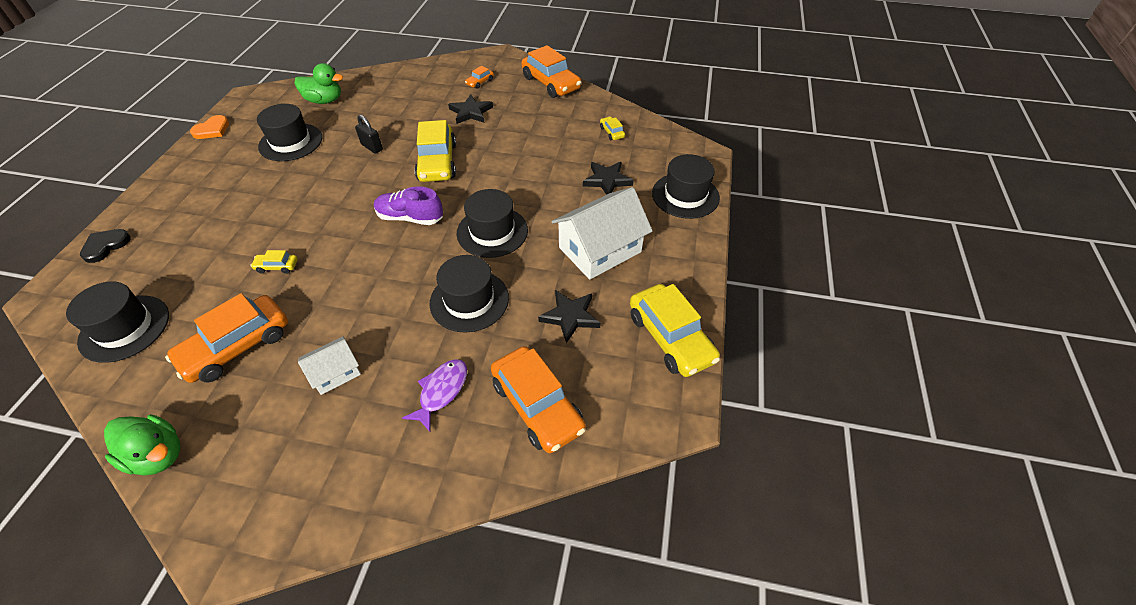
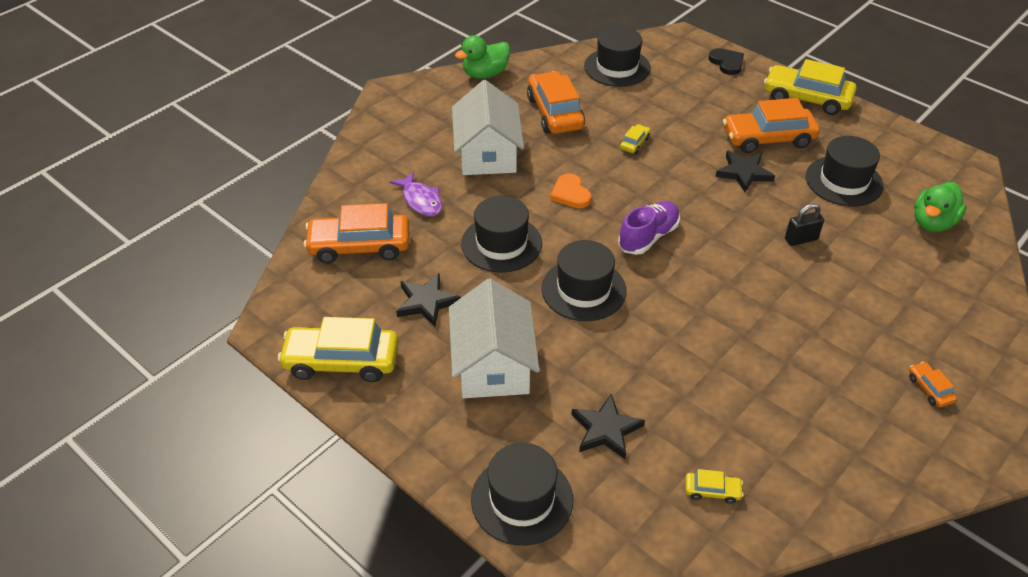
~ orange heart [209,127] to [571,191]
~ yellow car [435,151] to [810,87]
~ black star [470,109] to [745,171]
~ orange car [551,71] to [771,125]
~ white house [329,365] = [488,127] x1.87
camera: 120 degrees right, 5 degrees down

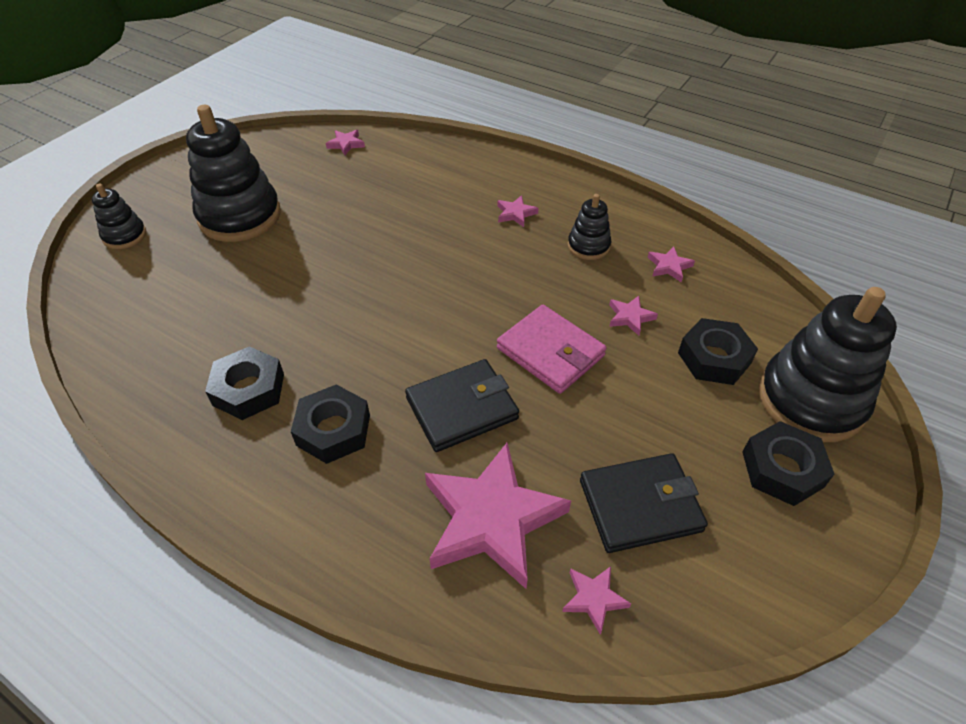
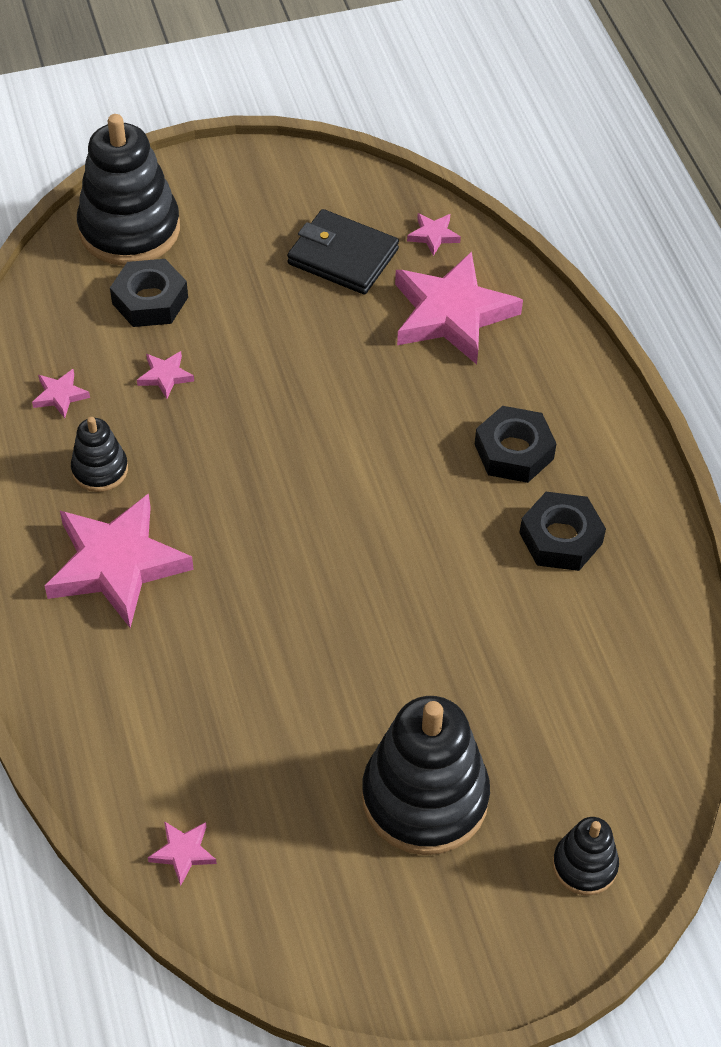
- black wallet [462,405]
- pink wallet [552,349]
- black nut [788,463]
~ pink star [518,211] = [119,560] x2.40
camera: 140 degrees left, 5 degrees up

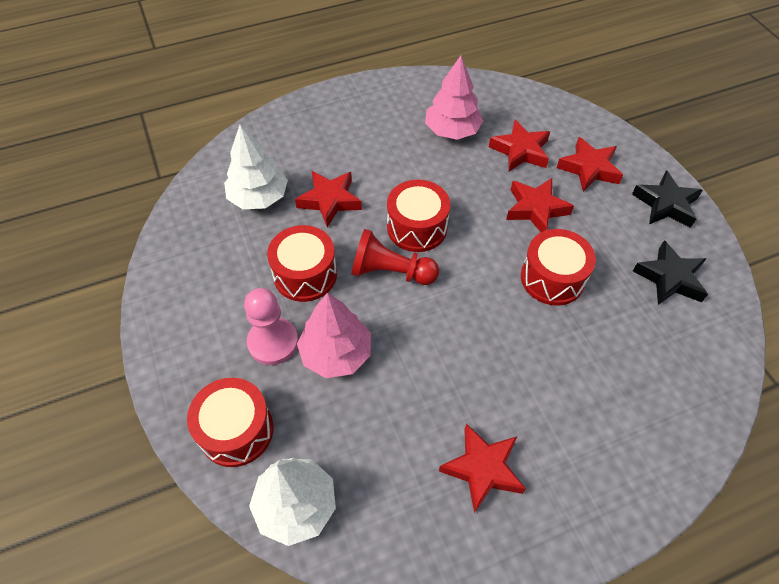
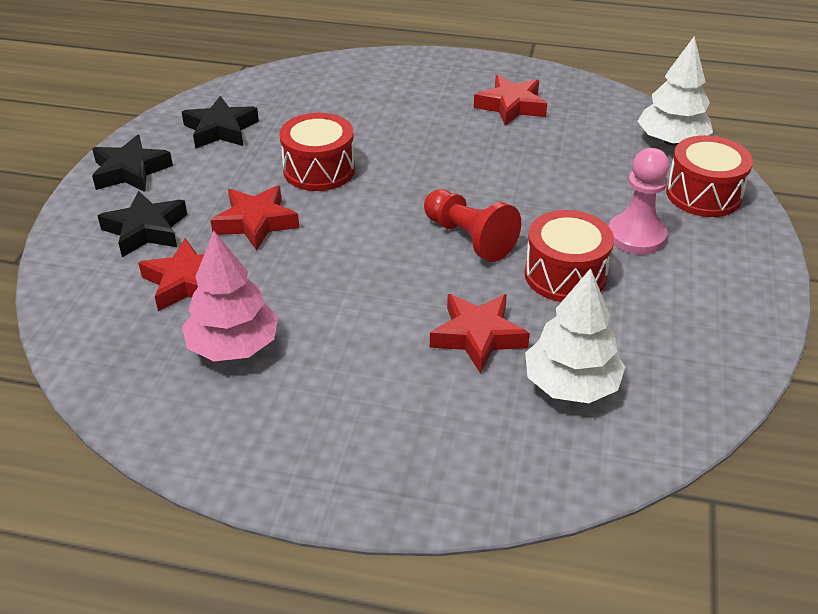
- pink tree [334,335]
- red drum [418,216]
~ red star [590,164] to black star [142,224]
camera: 145 degrees left, 15 degrees down

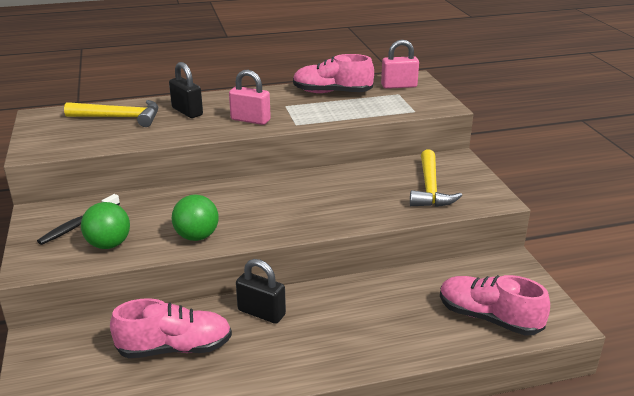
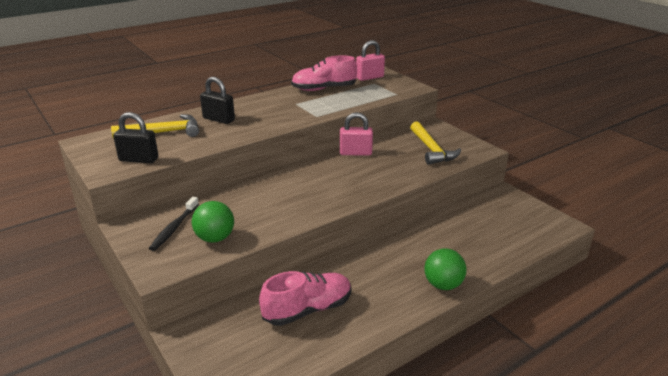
- pink shoe [495,305]
~ green ball [195,218] to [445,269]
~ pink padlock [250,97] to [356,134]
~ black padlock [261,291] to [135,137]
camera: 20 degrees left, 0 degrees up

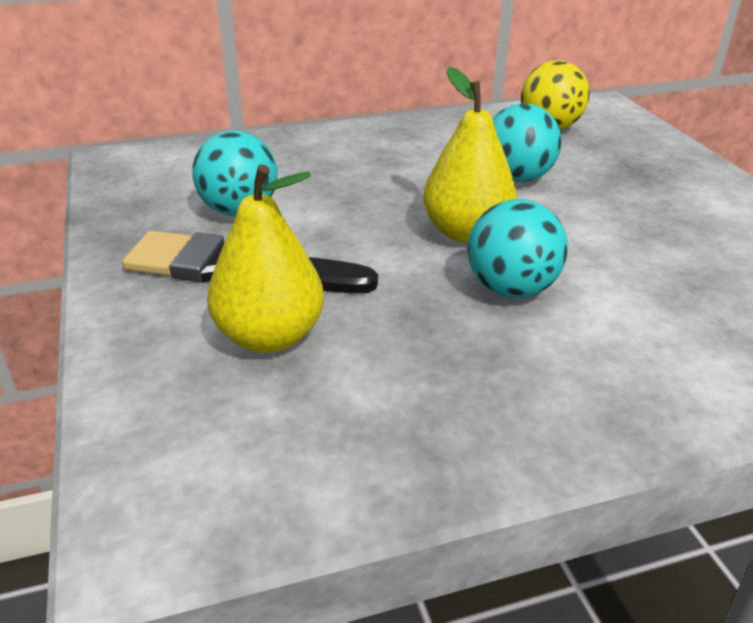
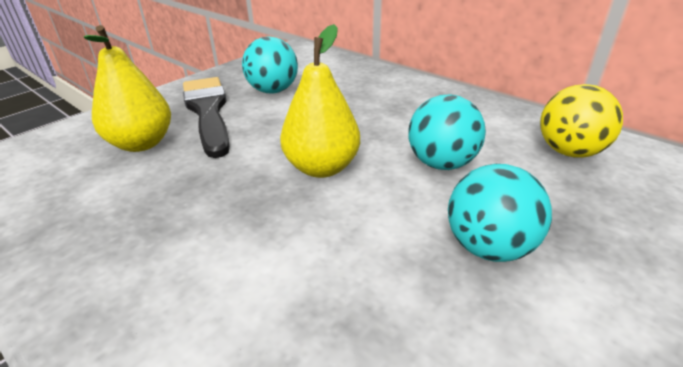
~ turquoise ball [518,248] to [500,213]
camera: 60 degrees right, 0 degrees up

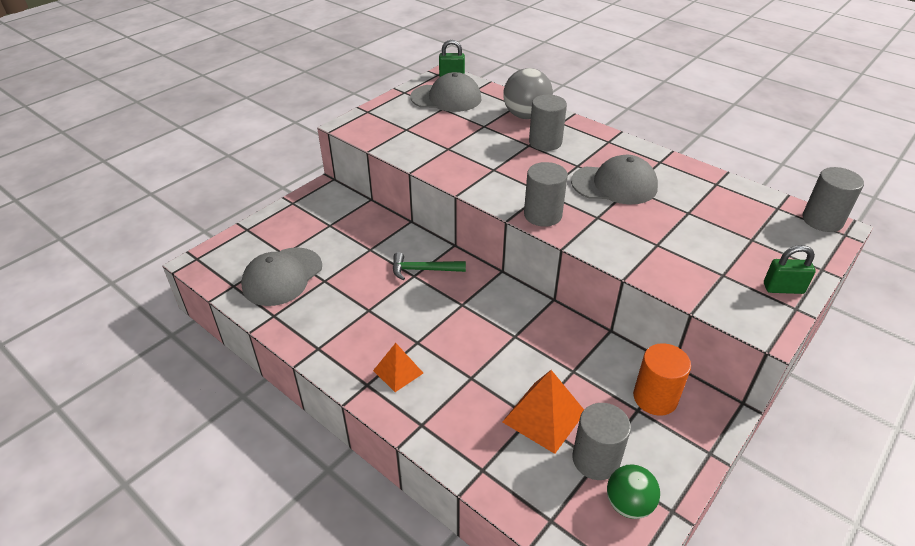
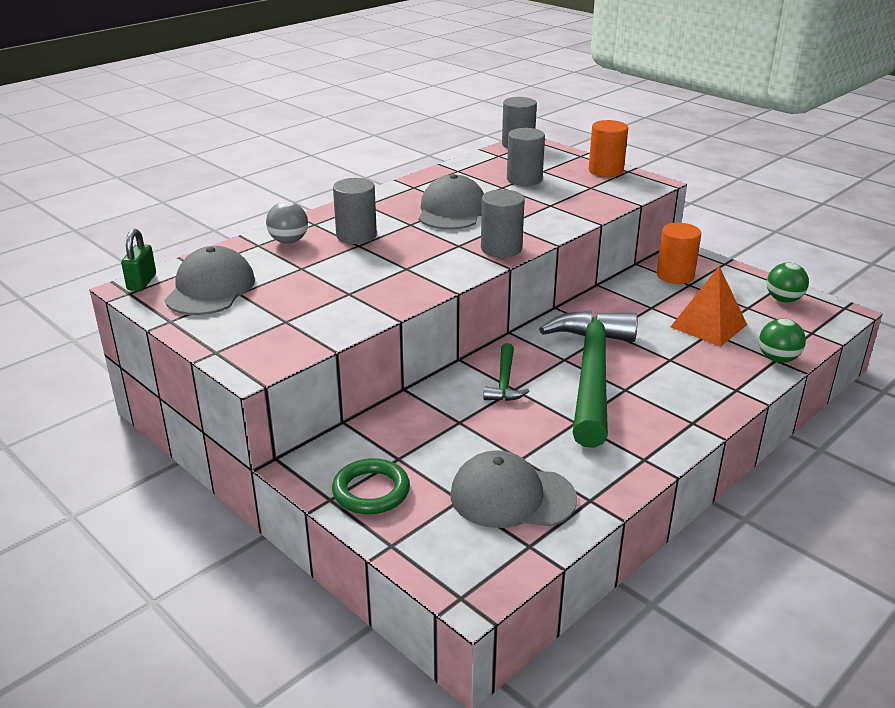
- orange pyramid [398,367]
+ green ring [371,486]
+ green hammer [588,379]
+ green ball [782,340]
~ grey cylinder [601,441] to [526,157]
~ green padlock [790,269] to orange cylinder [608,148]
~ grey cap [281,276] = [514,489] 150 degrees clockwise
~ grey ball [528,93] = [287,222] x0.65
camera: 85 degrees left, 10 degrees down

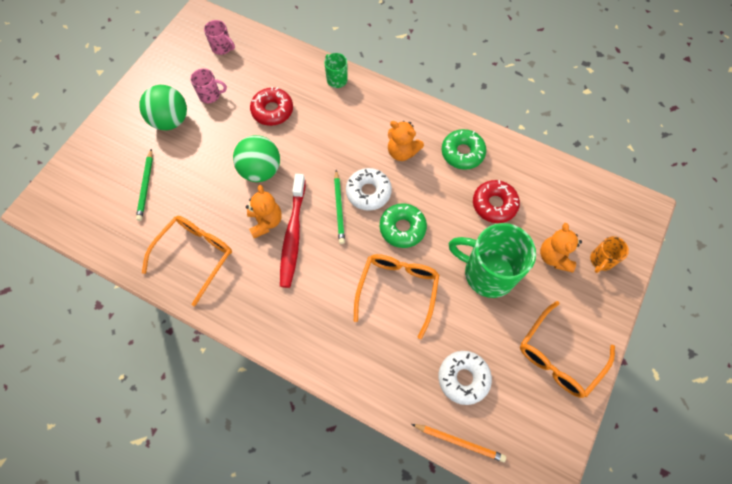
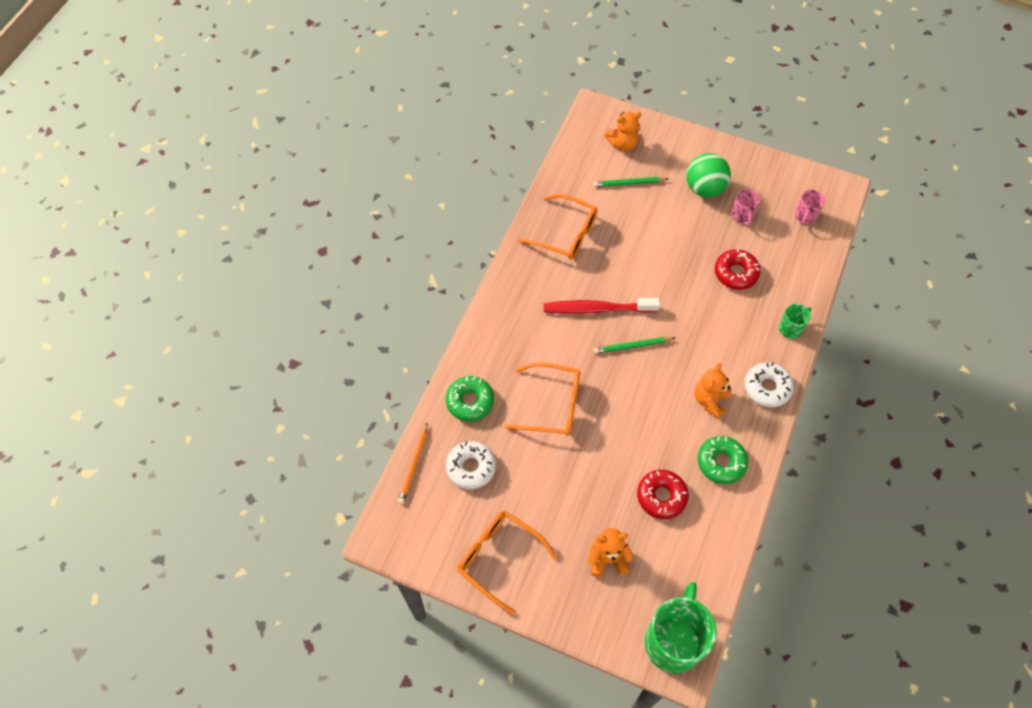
- green ball [256,158]
- orange mug [609,254]
~ orange teddy bear [263,211] to [623,131]
~ white donut [369,189] to [769,385]
~ green donut [403,225] to [470,398]
~ green mug [492,260] to [681,627]
camera: 85 degrees right, 5 degrees down

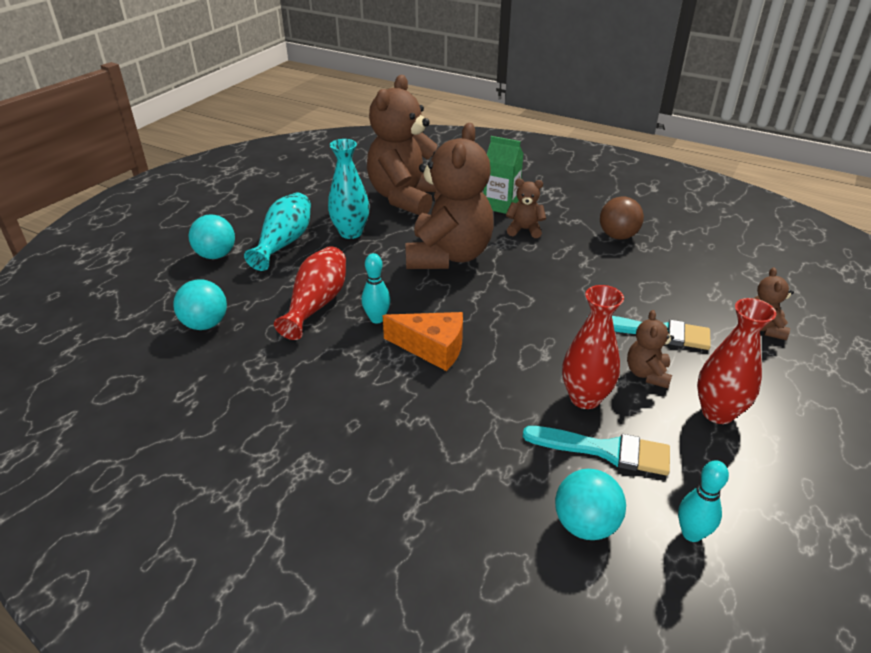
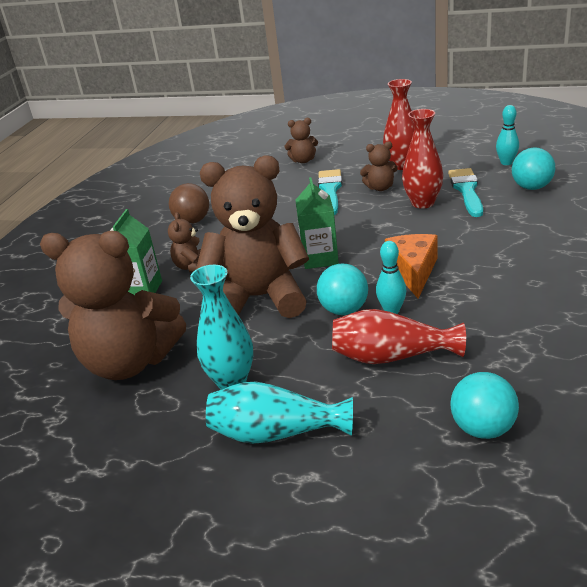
+ green carton [317,223]
~ turquoise ball [211,237] to [342,289]
camera: 100 degrees left, 5 degrees down

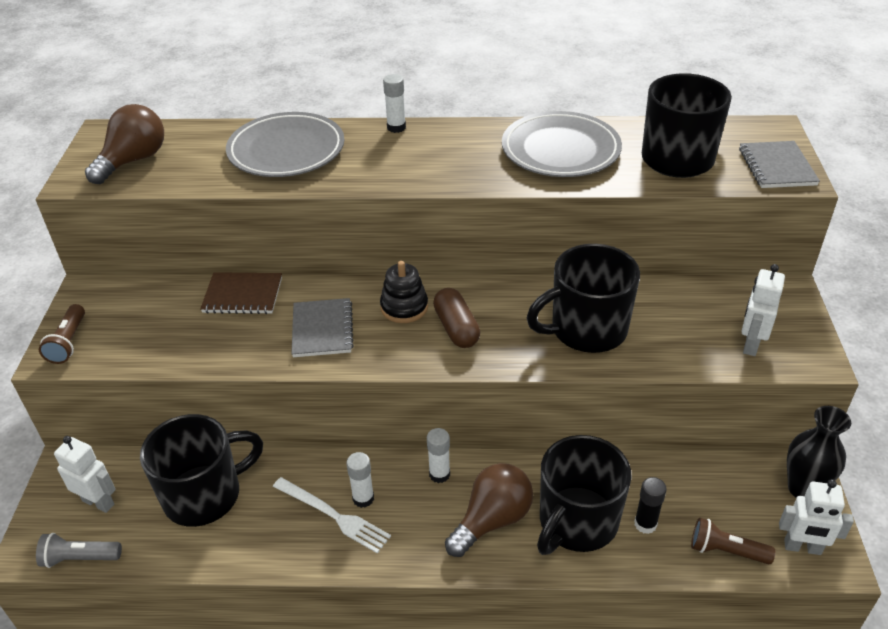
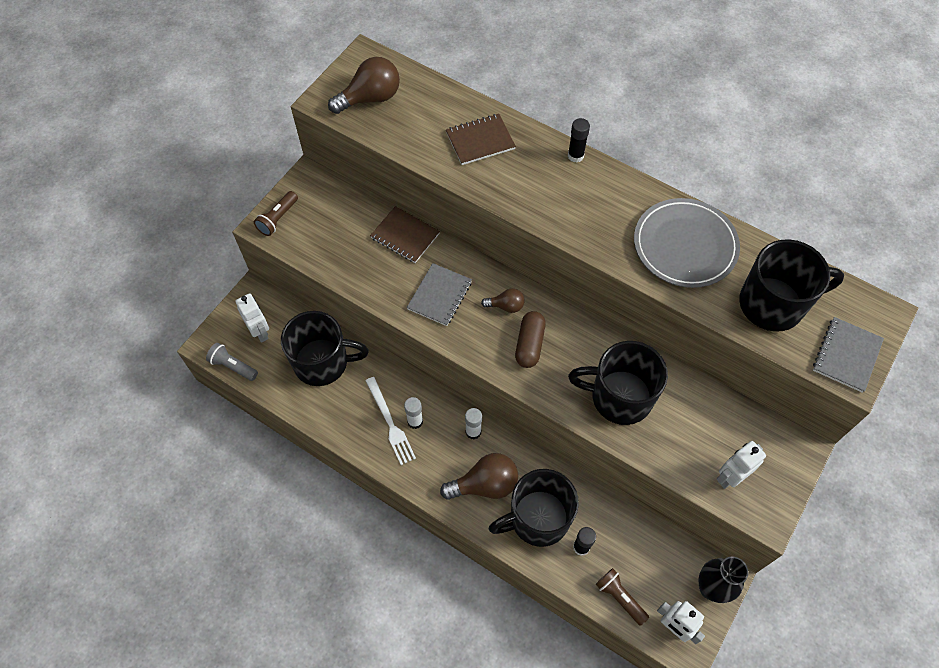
~ grey plate [285,144] to brown notebook [481,139]
~ black stacking toy [404,292] to brown light bulb [503,300]
~ white glue stick [394,103] to black glue stick [579,140]
camera: 30 degrees right, 20 degrees up

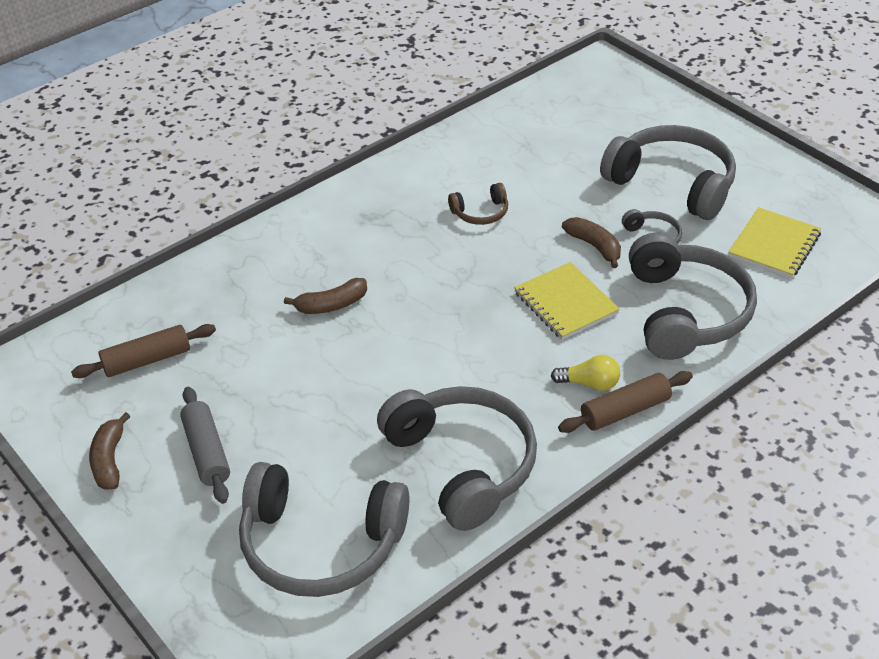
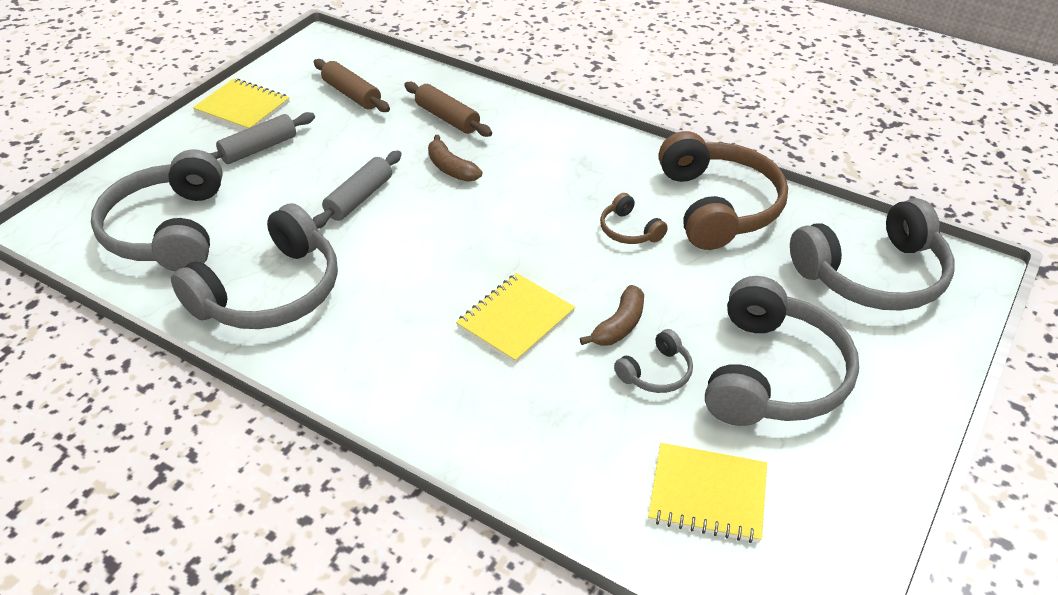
- yellow light bulb [585,373]
+ grey rolling pin [357,190]
+ brown headphones [723,190]
~ brown rolling pin [625,402] to [448,109]
~ grey headphones [693,296] to [872,254]
~ brown banana [109,451] to yellow notebook [241,104]
camera: 70 degrees right, 0 degrees up

